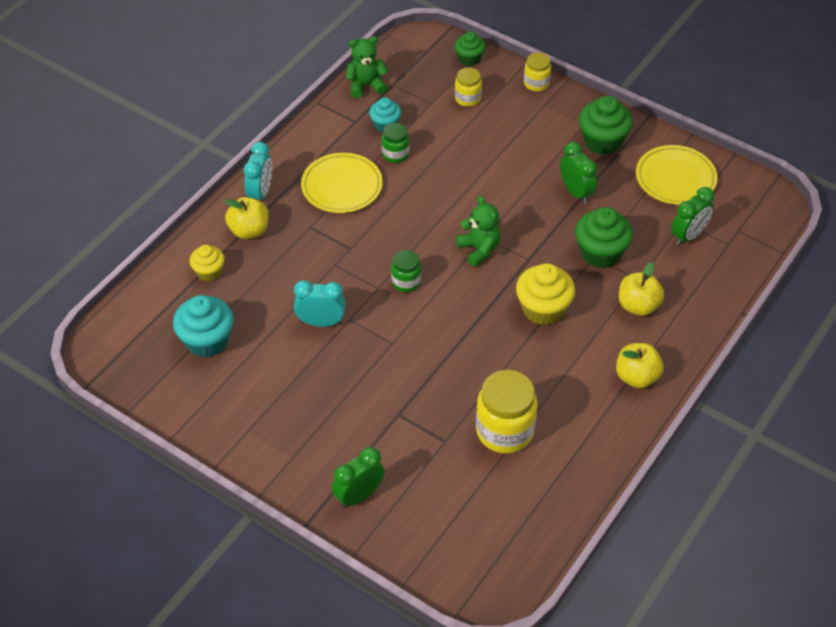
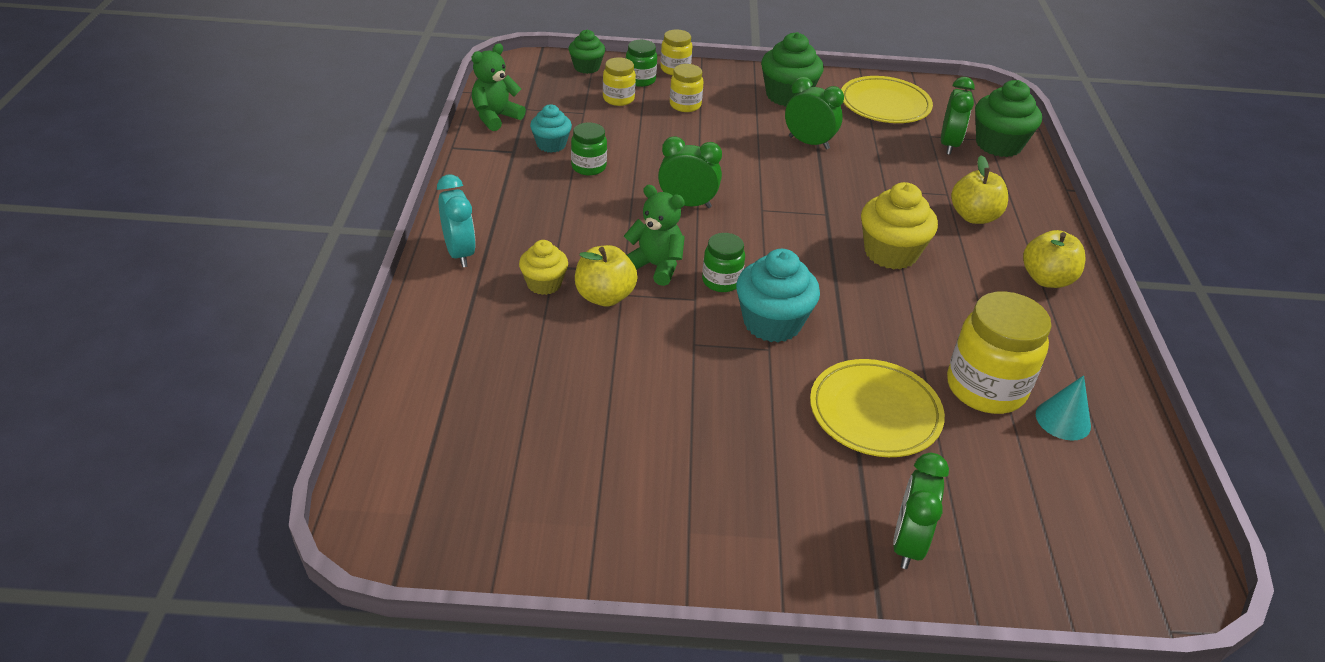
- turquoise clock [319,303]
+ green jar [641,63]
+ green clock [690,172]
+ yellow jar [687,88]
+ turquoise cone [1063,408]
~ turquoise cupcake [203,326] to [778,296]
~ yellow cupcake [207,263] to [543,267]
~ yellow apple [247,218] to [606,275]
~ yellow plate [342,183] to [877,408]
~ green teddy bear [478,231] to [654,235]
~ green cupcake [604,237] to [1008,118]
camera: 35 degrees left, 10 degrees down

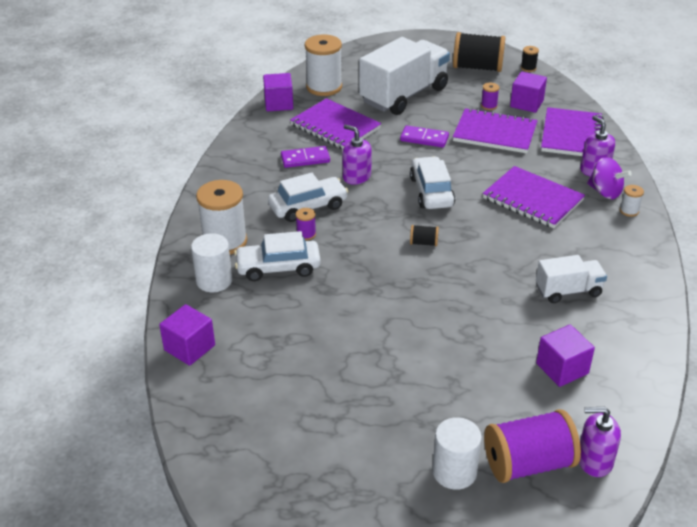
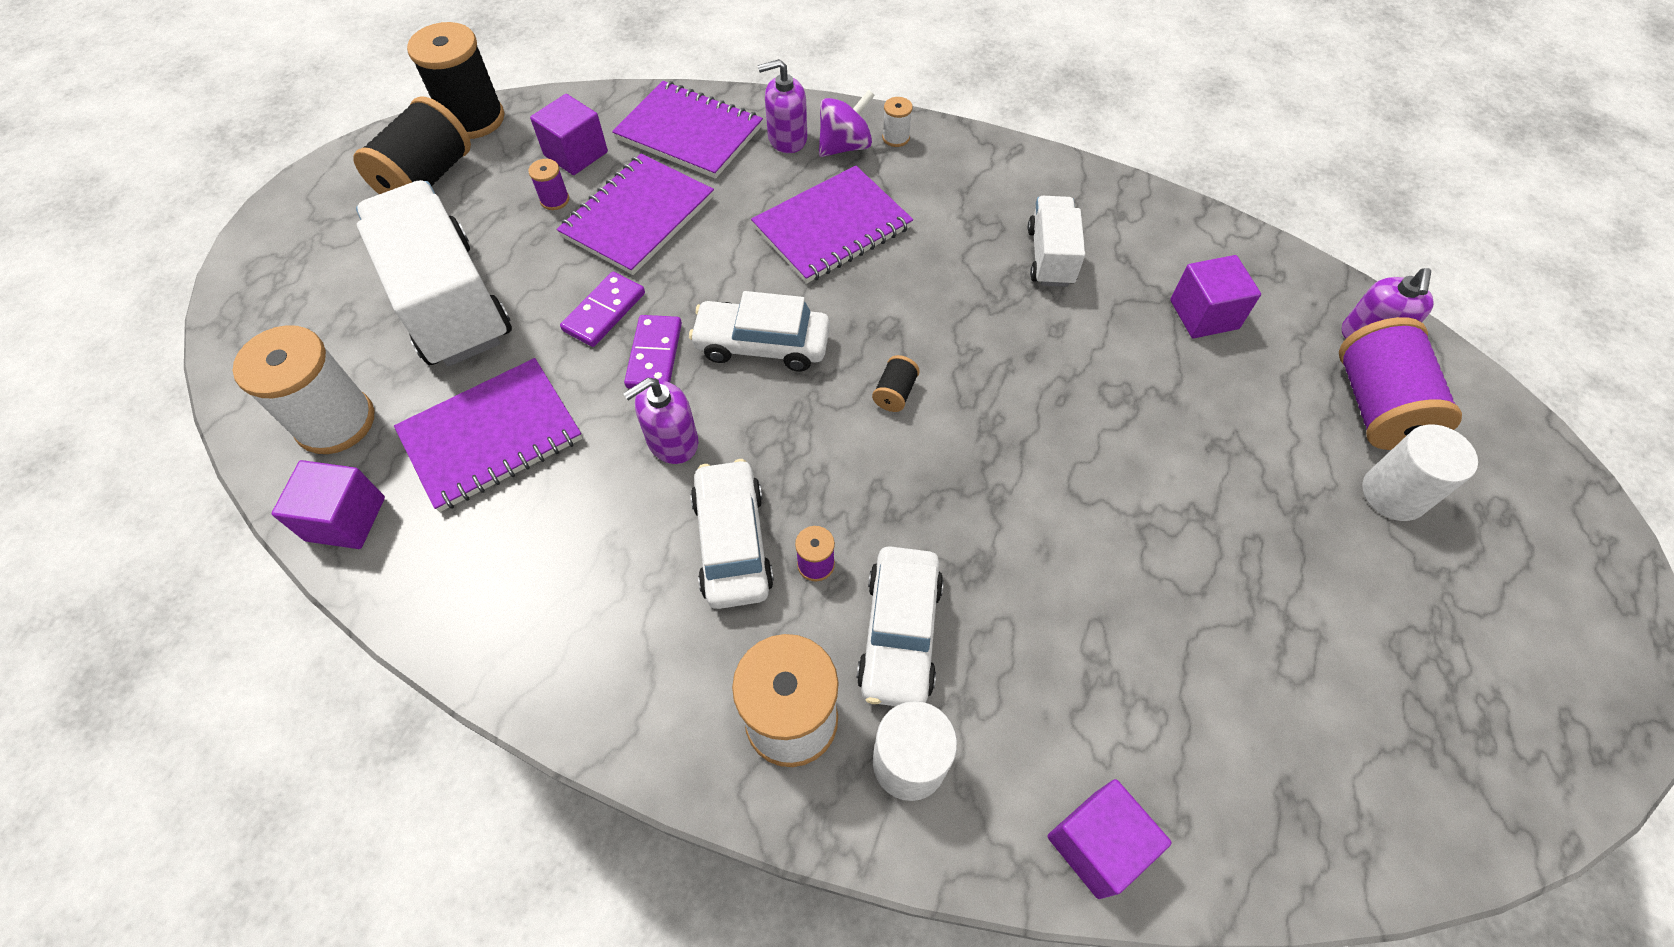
~ purple domino [305,157] to [653,352]
~ black spool [530,59] = [455,80] x2.26
camera: 75 degrees left, 20 degrees up

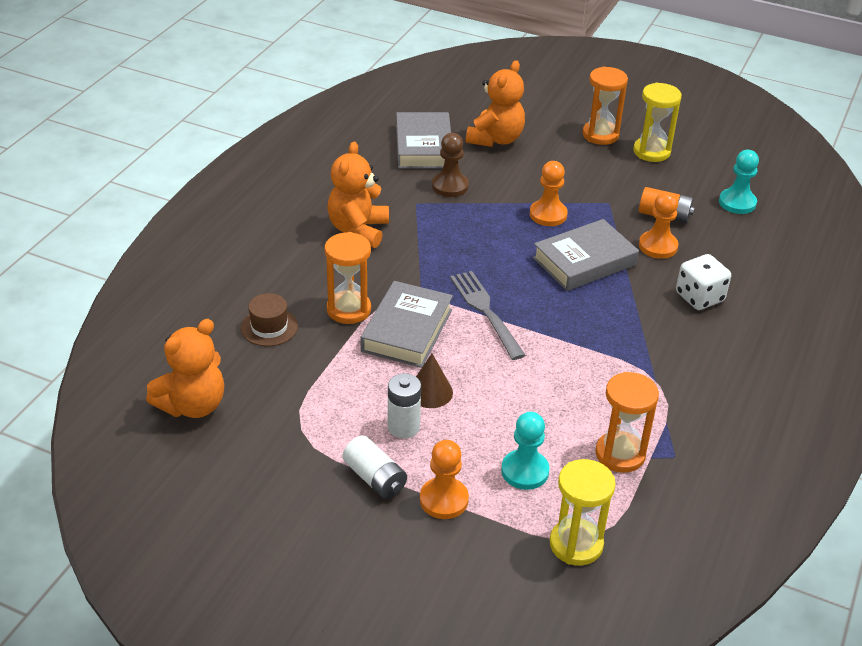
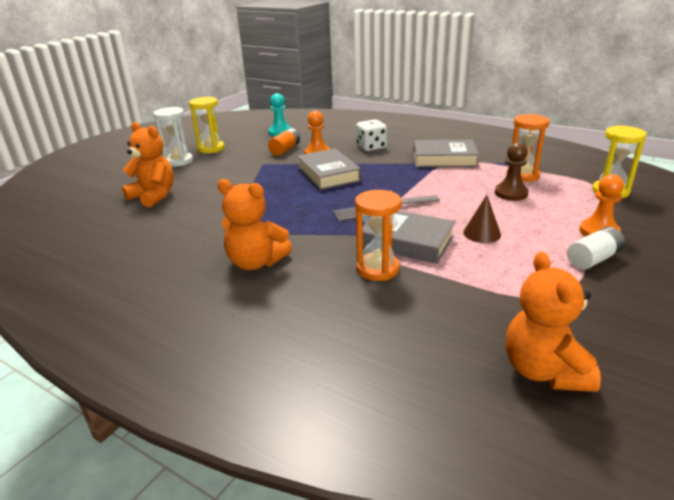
- brown hat [269,319]
- white battery [404,406]
- turquoise pawn [525,451]
- orange pawn [549,193]
~ grey book [423,140] to [446,153]
~ brown pawn [450,165] to [511,171]
~ orange hourglass [605,105] to white hourglass [173,137]
~ orange teddy bear [185,368] = [553,322] 150 degrees counterclockwise
camera: 80 degrees left, 10 degrees down

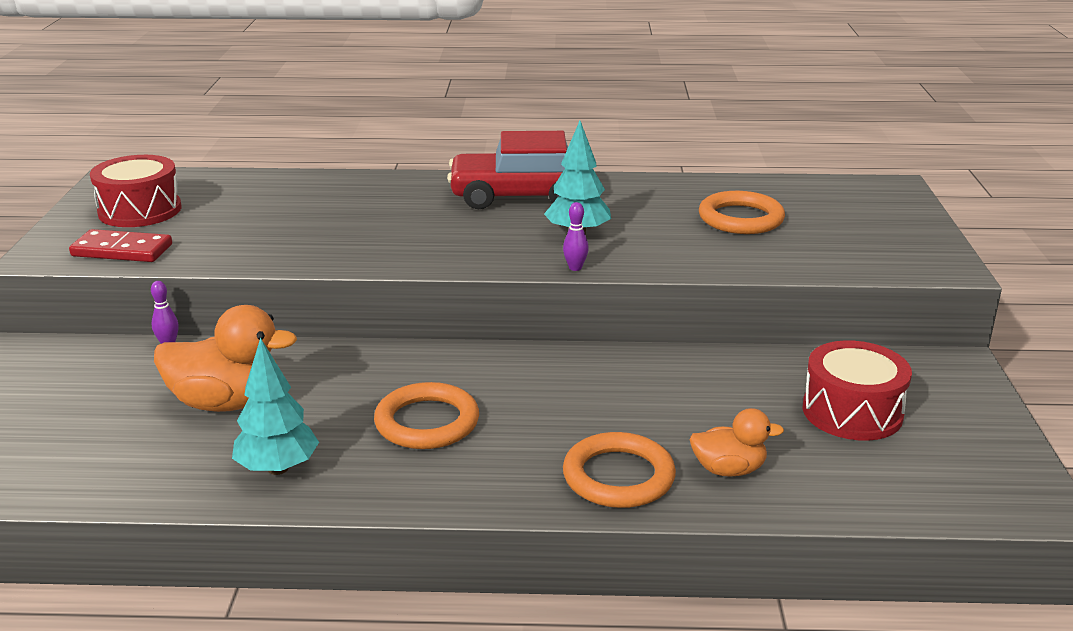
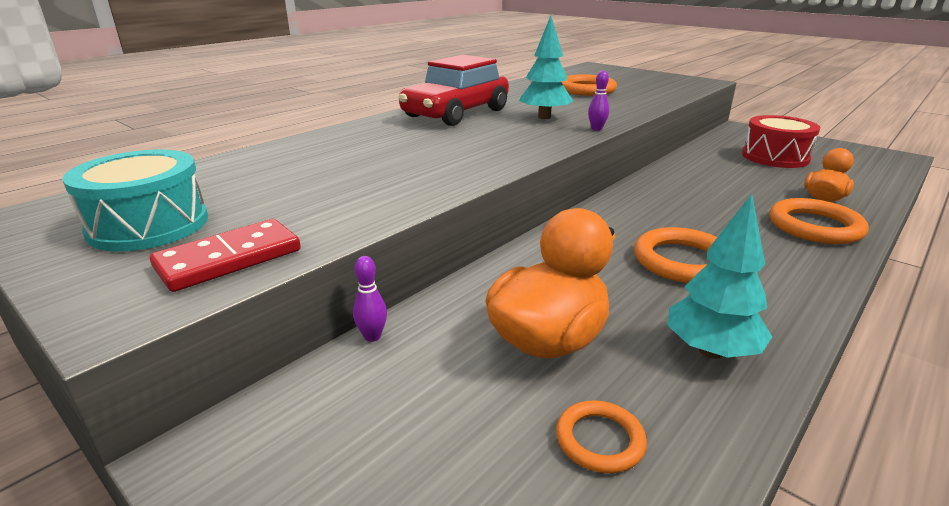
+ orange ring [601,436]
~ red drum [135,191] to turquoise drum [135,201]
camera: 50 degrees left, 0 degrees up

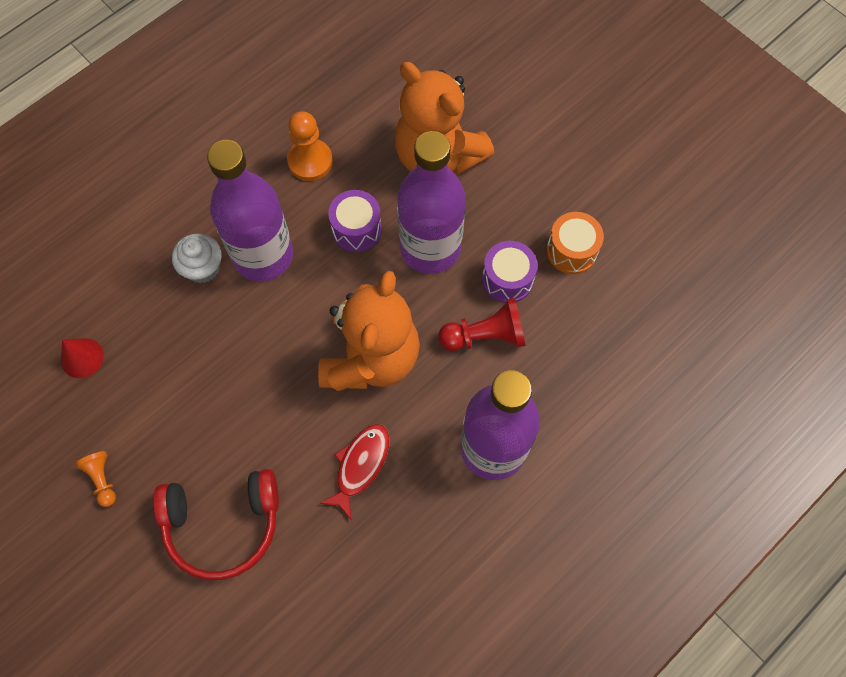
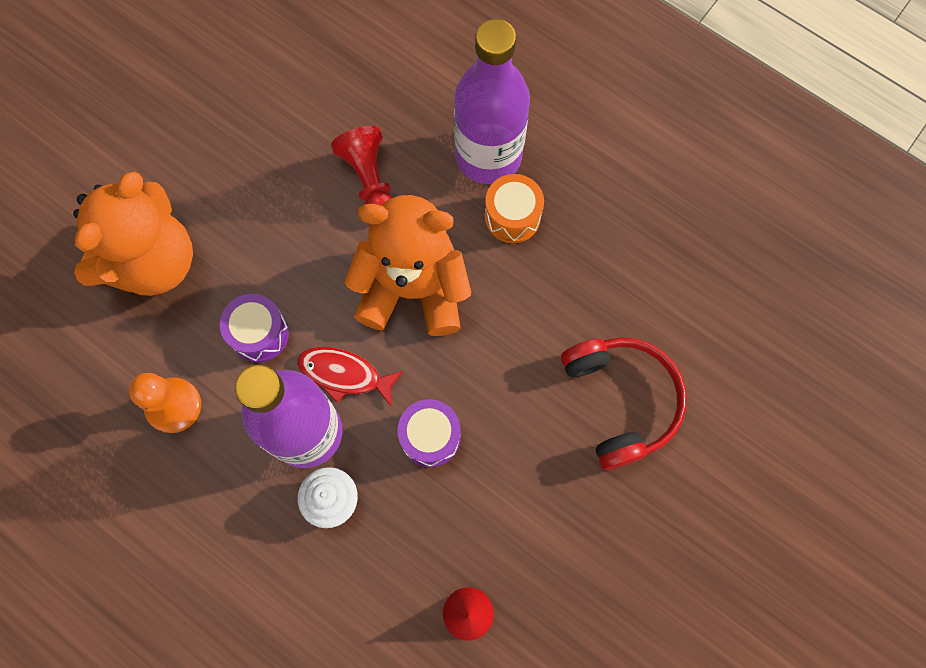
- orange pawn [95,479]
- purple bottle [431,202]
~ red fish [354,471] to [350,377]
~ purple drum [510,272] to [429,433]
~ orange drum [575,243] to [514,208]
camera: 100 degrees left, 5 degrees up

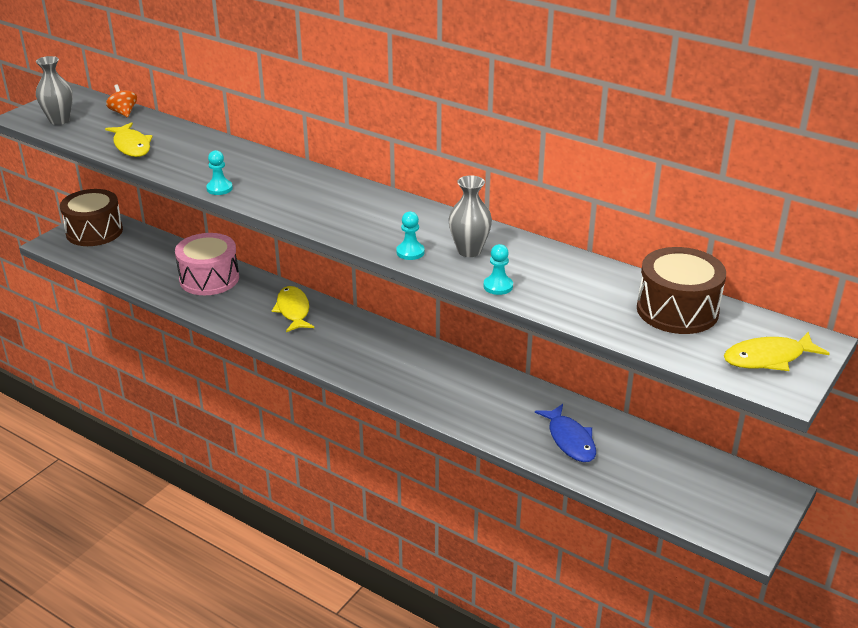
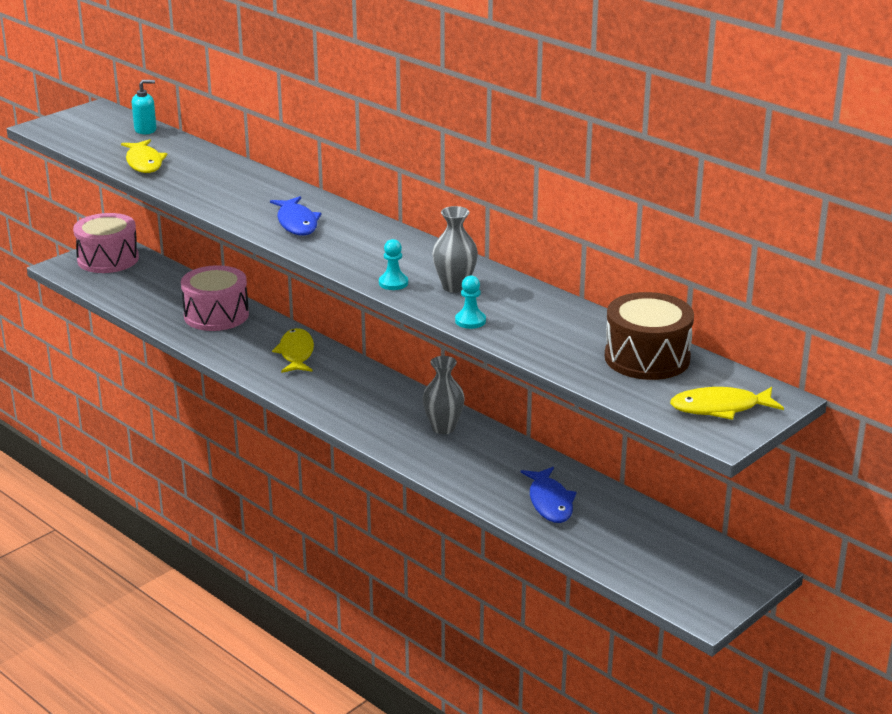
- turquoise pawn [219,172]
+ blue fish [296,215]
~ grey vase [54,90] to [444,395]
~ orange spinning top [121,100] to turquoise soap dispenser [144,107]
~ brown drum [91,217] to pink drum [106,243]
camera: 10 degrees right, 5 degrees down

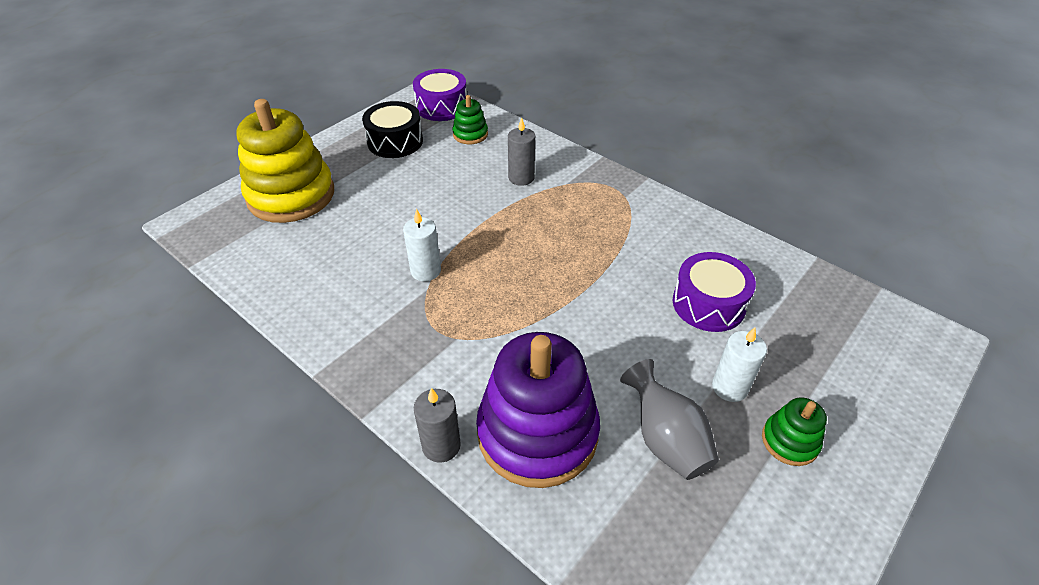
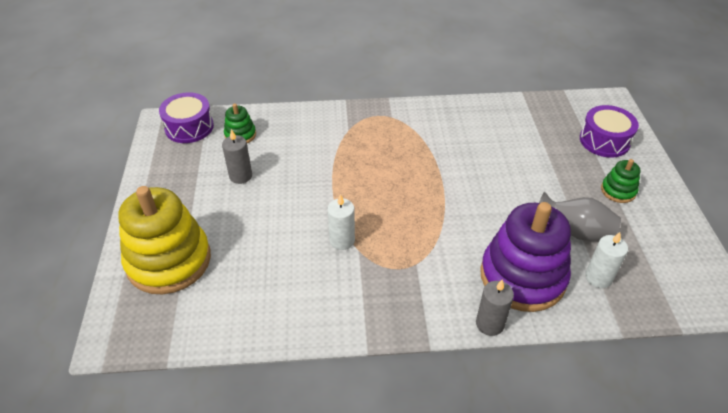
- black drum [392,129]
~ grey candle [521,151] to [237,156]
~ purple drum [714,292] to [609,131]
~ white candle [739,364] to [606,260]
camera: 45 degrees left, 0 degrees up

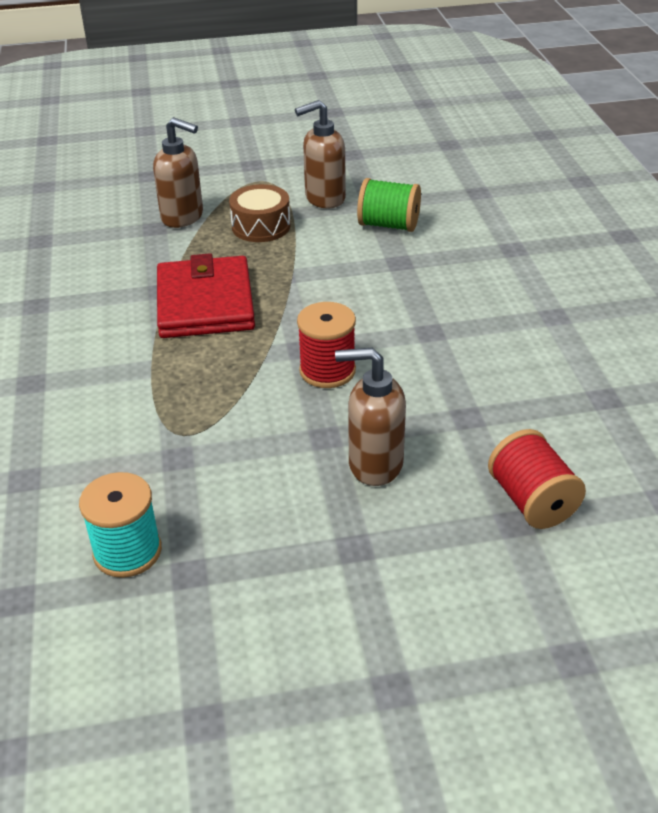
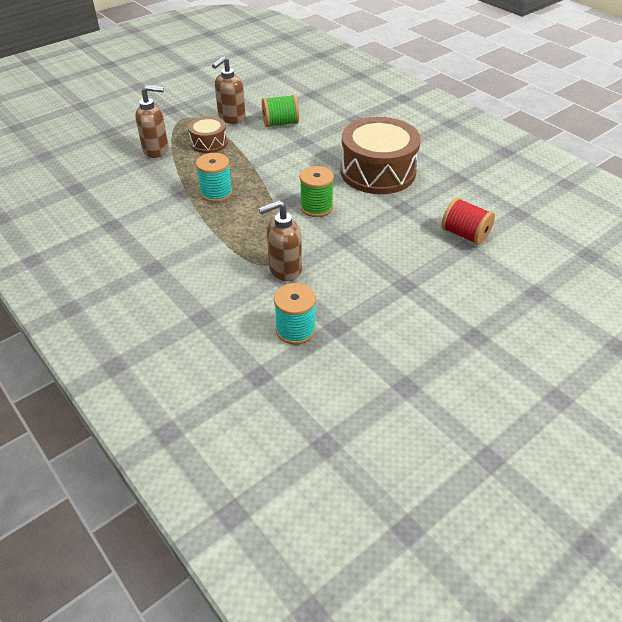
+ brown drum [380,155]
~ brown soap dispenser [370,416] to [280,240]
~ red wallet [206,295] to turquoise spool [214,178]
~ red spool [326,345] to green spool [317,191]
camera: 30 degrees left, 5 degrees up

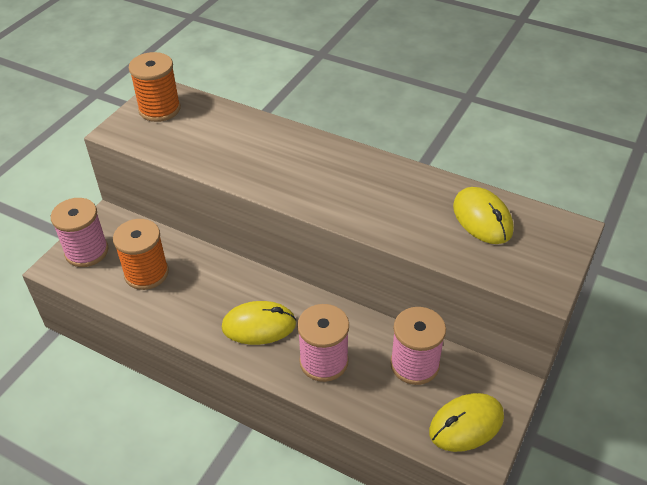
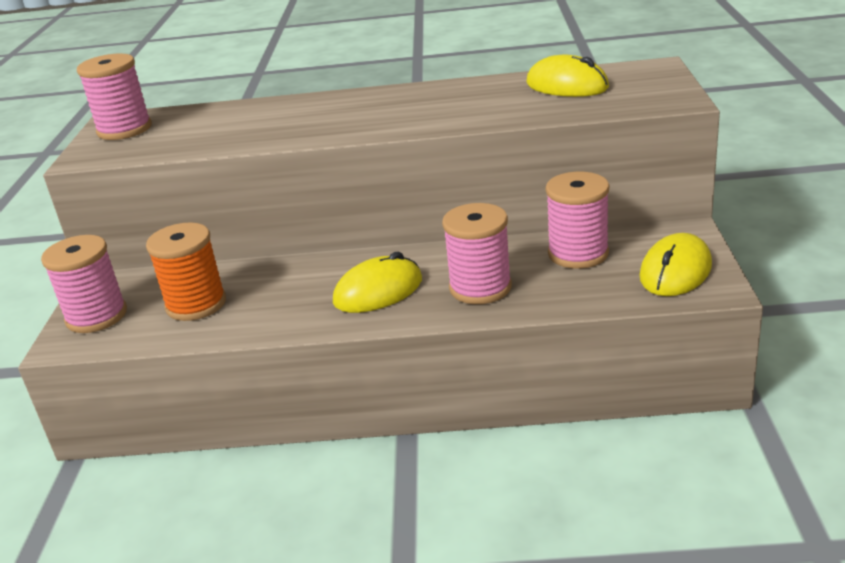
~ orange spool [155,87] to pink spool [114,96]
camera: 25 degrees left, 15 degrees down

